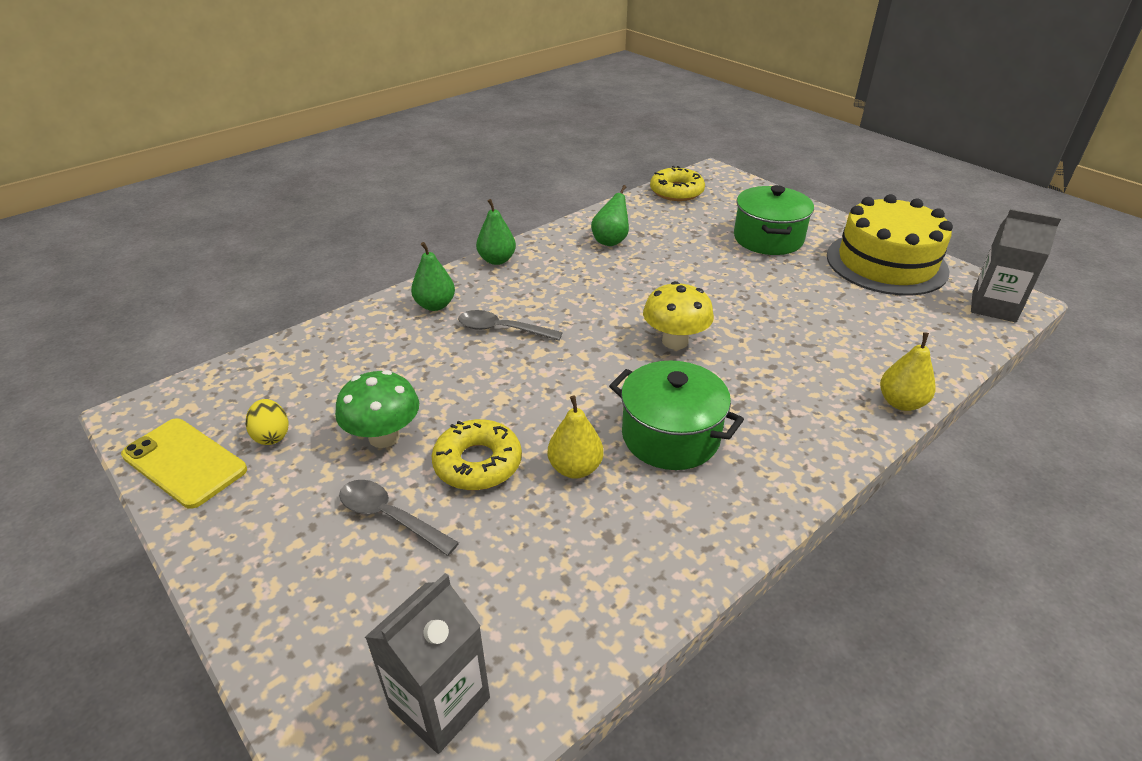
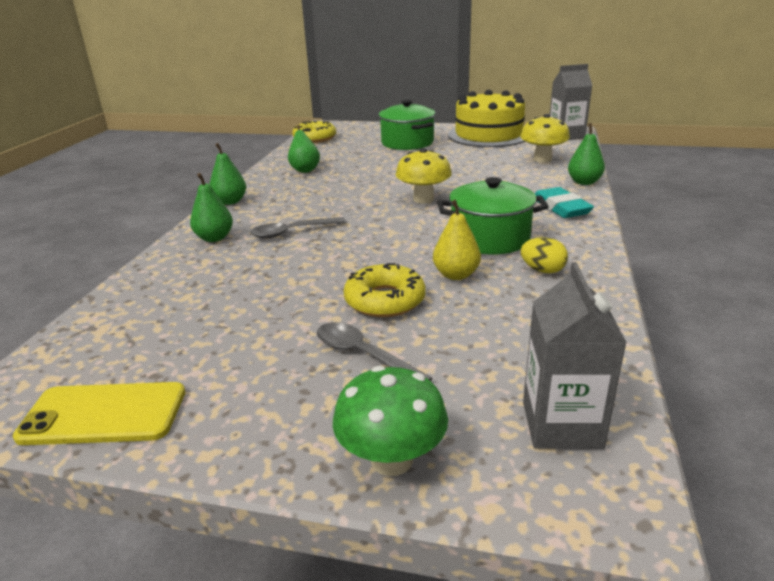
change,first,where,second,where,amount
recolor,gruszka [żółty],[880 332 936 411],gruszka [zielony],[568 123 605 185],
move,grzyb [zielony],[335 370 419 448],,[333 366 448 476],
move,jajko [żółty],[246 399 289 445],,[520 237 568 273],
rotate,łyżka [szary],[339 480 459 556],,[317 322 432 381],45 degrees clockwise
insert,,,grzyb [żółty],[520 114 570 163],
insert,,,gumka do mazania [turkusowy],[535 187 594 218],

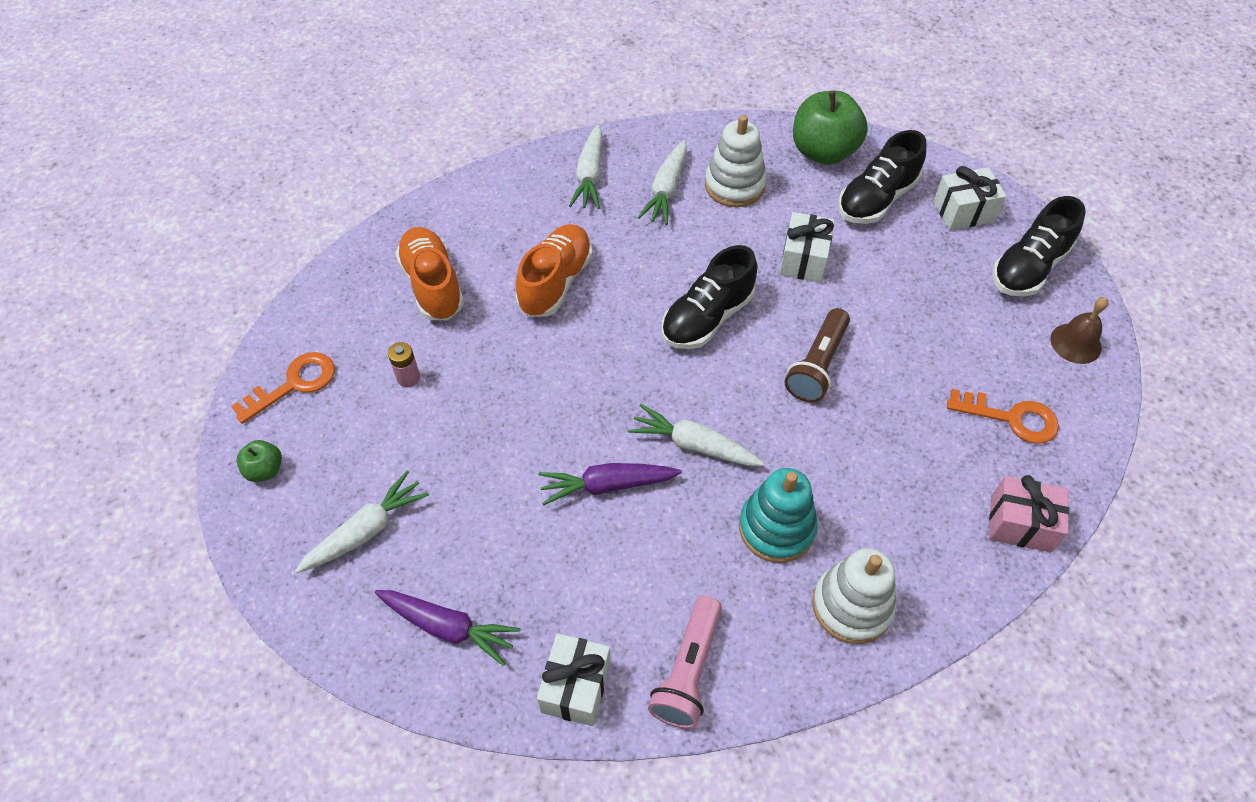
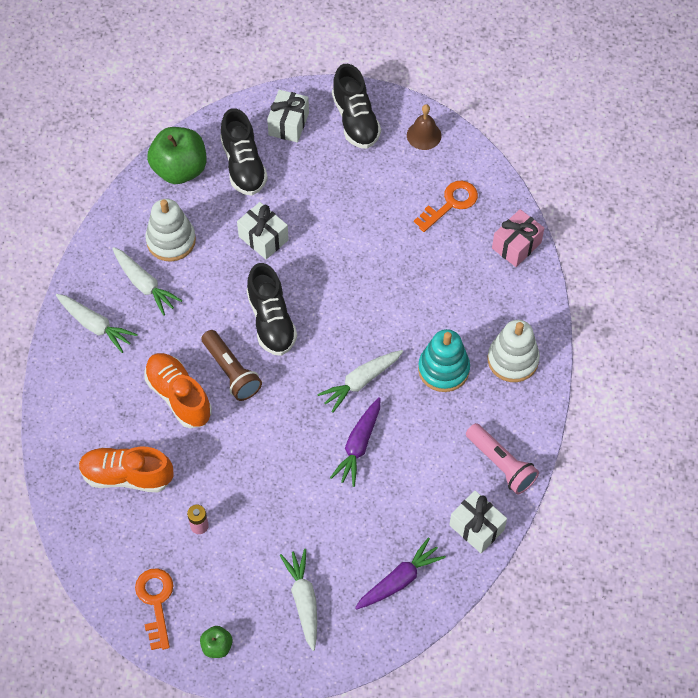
change,first,where,second,where,amount
move,latarka [brązowy],[785 308 850 402],,[202 330 262 401],

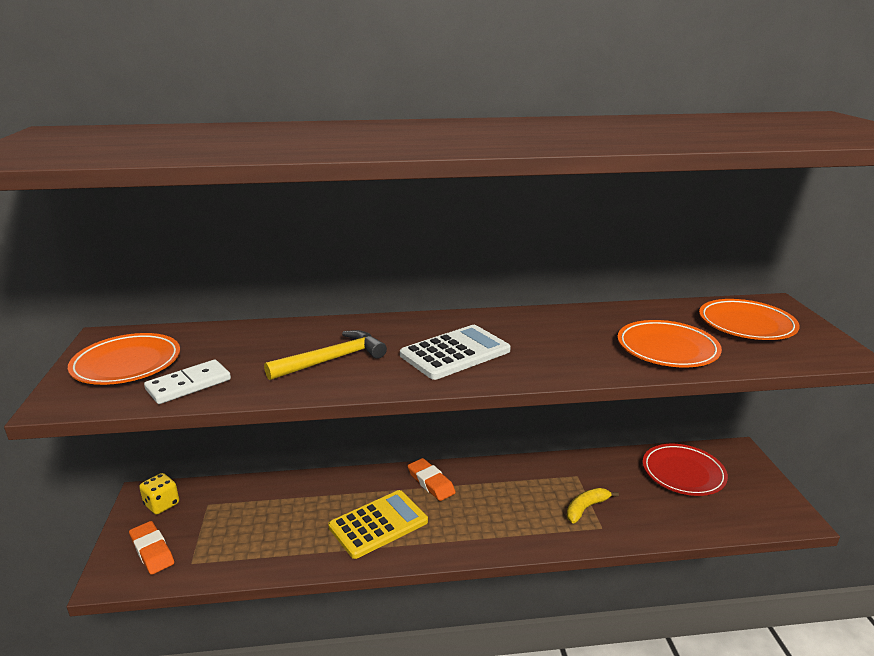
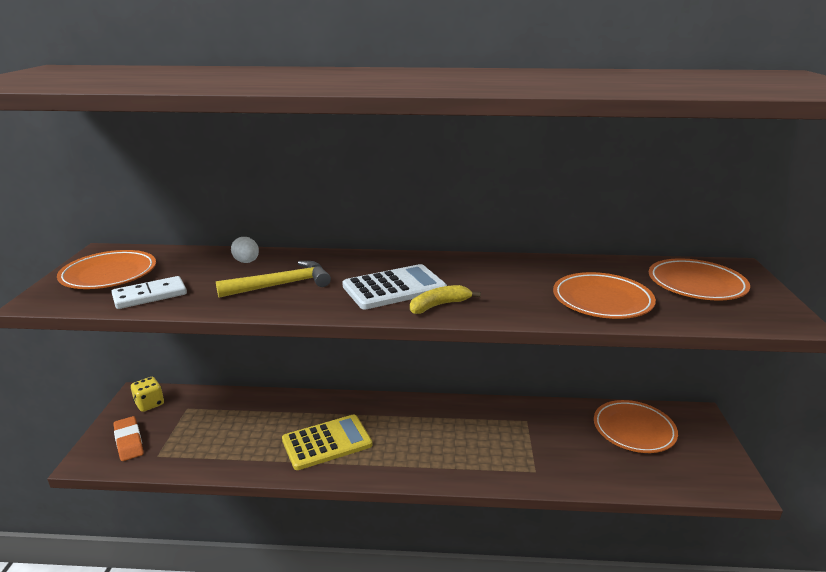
change,first,where,second,where,amount
recolor,talerz [czerwony],[643 444 728 496],talerz [pomarańczowy],[594 400 678 453],
delete,gumka do mazania [pomarańczowy],[408 458 456 501],,,
move,banan [żółty],[567 488 619 524],,[410 285 481 314],
insert,,,jajko [biały],[231 237 259 263],

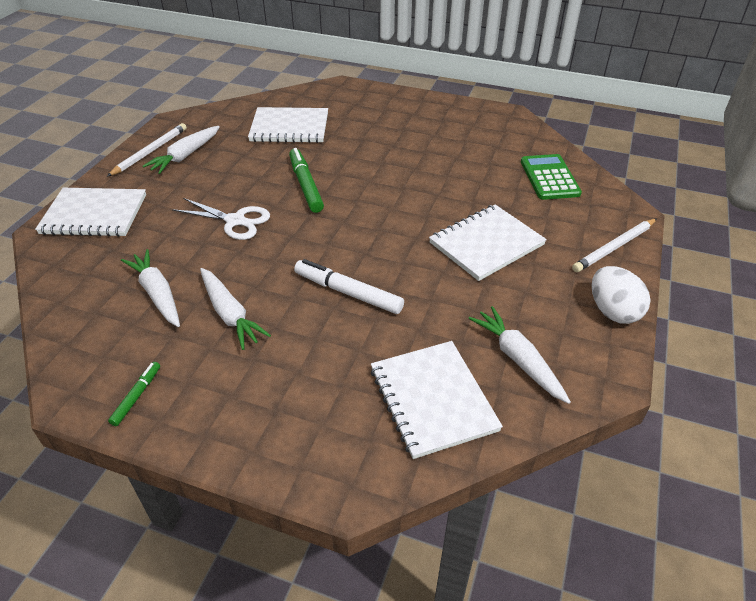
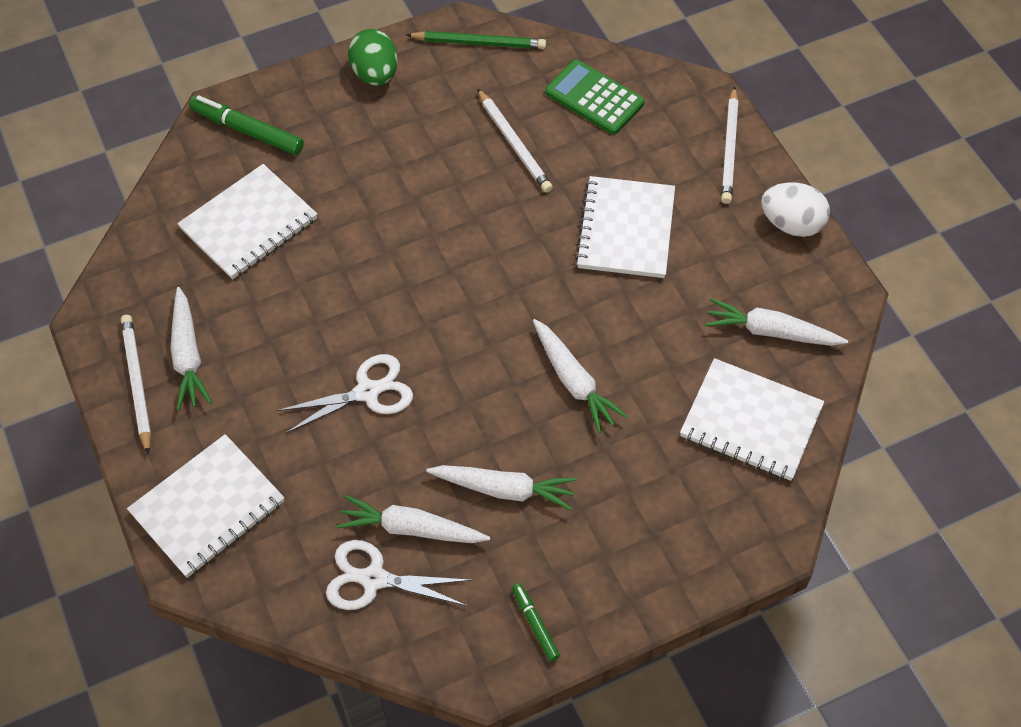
change,first,where,second,where,amount
move,flamaster [zielony],[289 148 324 213],,[189 95 304 155],
replace,flamaster [biały],[294 259 404 314],marchewka [biały],[533 319 628 434],
insert,,,jajko [zielony],[348 29 398 86],
insert,,,ołówek [zielony],[406 31 546 49],
insert,,,ołówek [biały],[477 88 553 193],
insert,,,nożyczki [biały],[326 540 472 610],

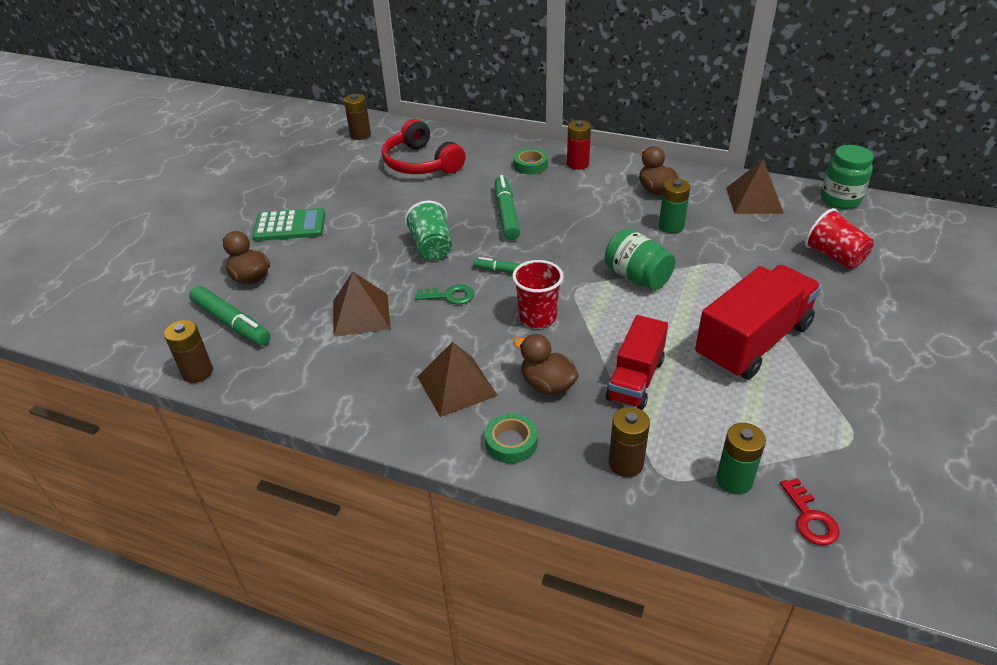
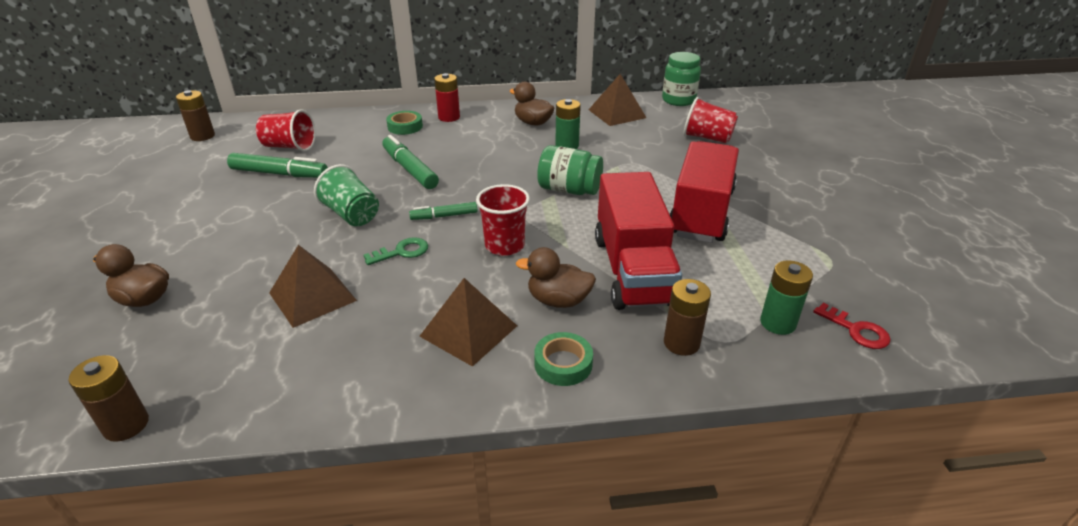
change,first,where,second,where,amount
replace,słuchawki [czerwony],[382 119 465 174],szklanka [czerwony],[256 109 316 151],
delete,kalkulator [zielony],[252 208 325 241],,,
move,flamaster [zielony],[189 286 271 346],,[227 153 328 178],
resize,ciężarówka [czerwony],[606 315 668 410],,[595 172 682 310],x1.58

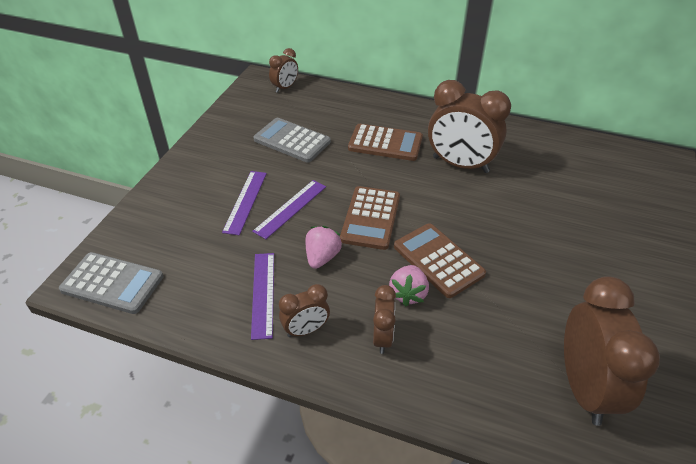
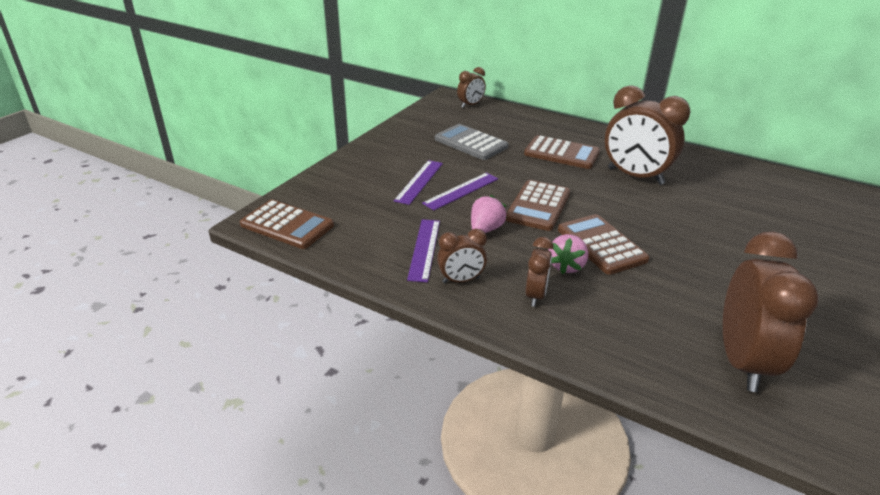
change,first,where,second,where,amount
recolor,kalkulator [szary],[59 252 163 314],kalkulator [brązowy],[240 200 334 249],

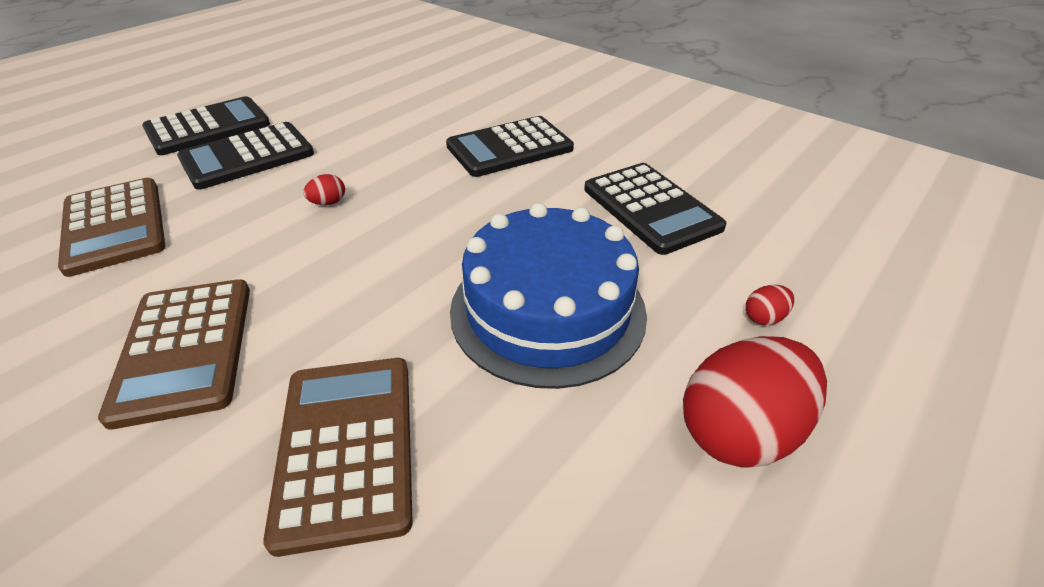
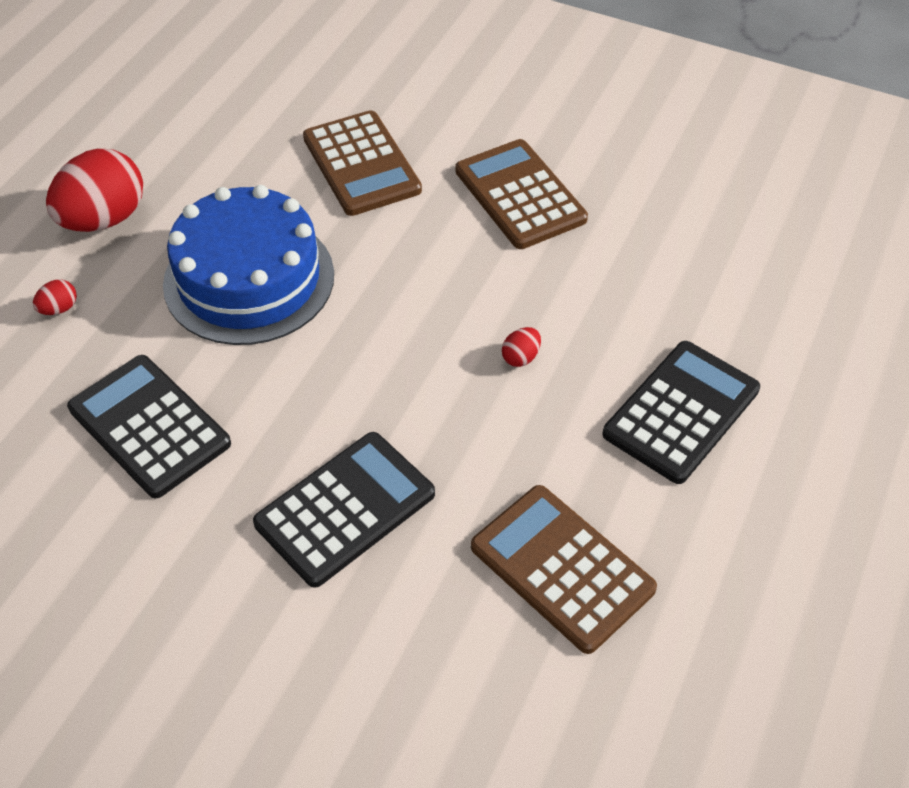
change,first,where,second,where,amount
delete,kalkulator [czarny],[142 96 270 155],,,
move,kalkulator [brązowy],[58 178 165 277],,[471 485 657 654],

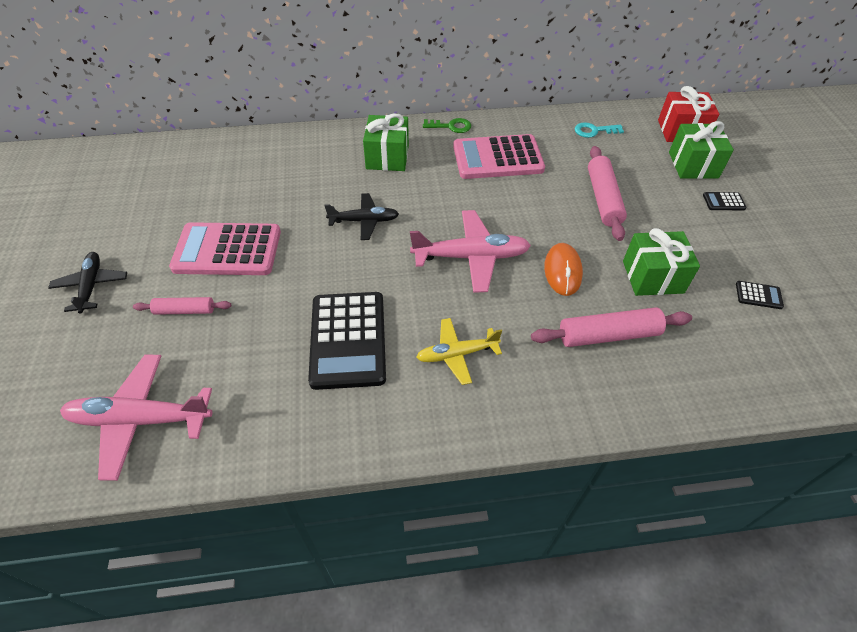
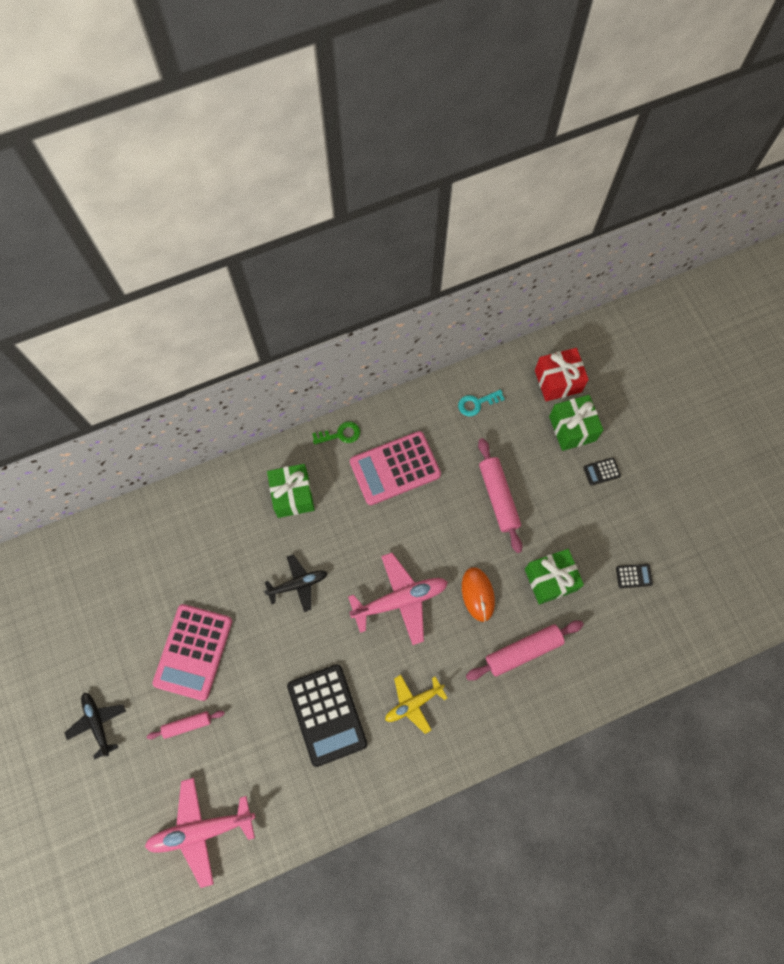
change,first,where,second,where,amount
rotate,kalkulator [różowy],[169 222 281 275],,[153 604 232 701],60 degrees counterclockwise

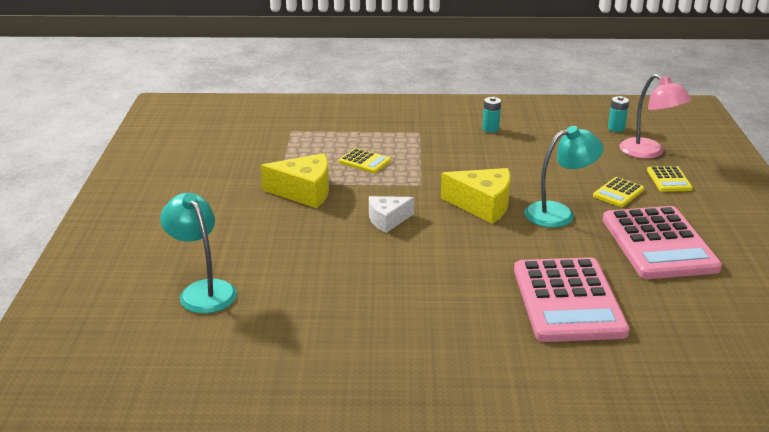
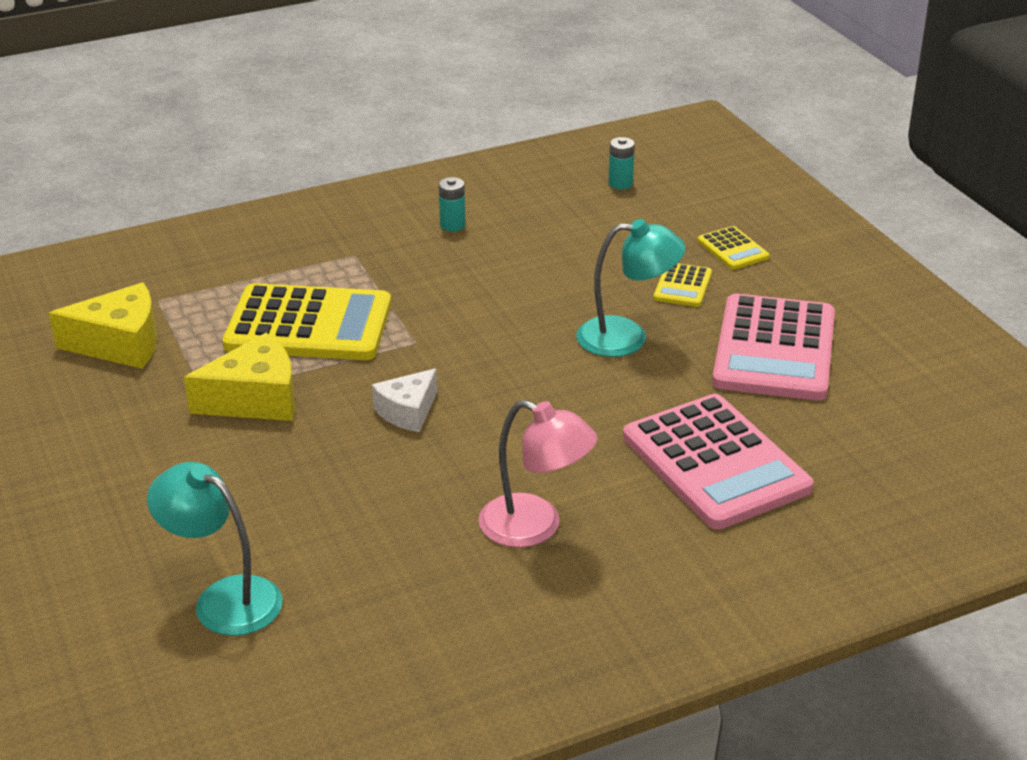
change,first,where,second,where,amount
move,lampka [różowy],[619 74 692 159],,[478 400 597 548],
rotate,lampka [turkusowy],[524 126 604 228],,[576 219 685 357],45 degrees clockwise
resize,kalkulator [żółty],[339 148 391 173],,[222 283 391 360],x2.20
move,ser [żółty],[441 168 511 224],,[49 283 157 369],
rotate,kalkulator [różowy],[603 206 722 279],,[712 294 835 401],45 degrees clockwise

